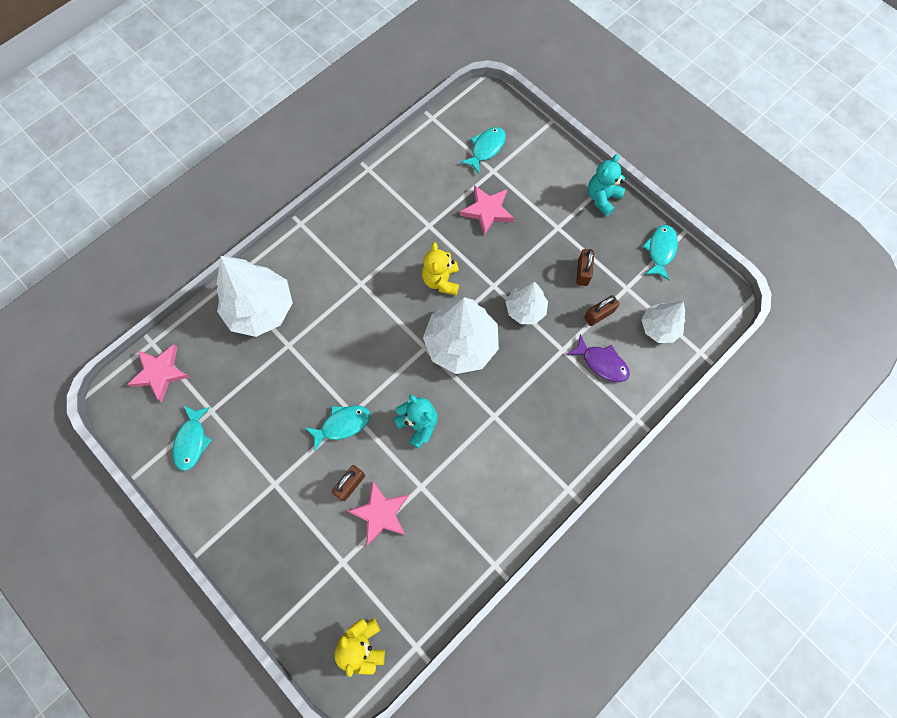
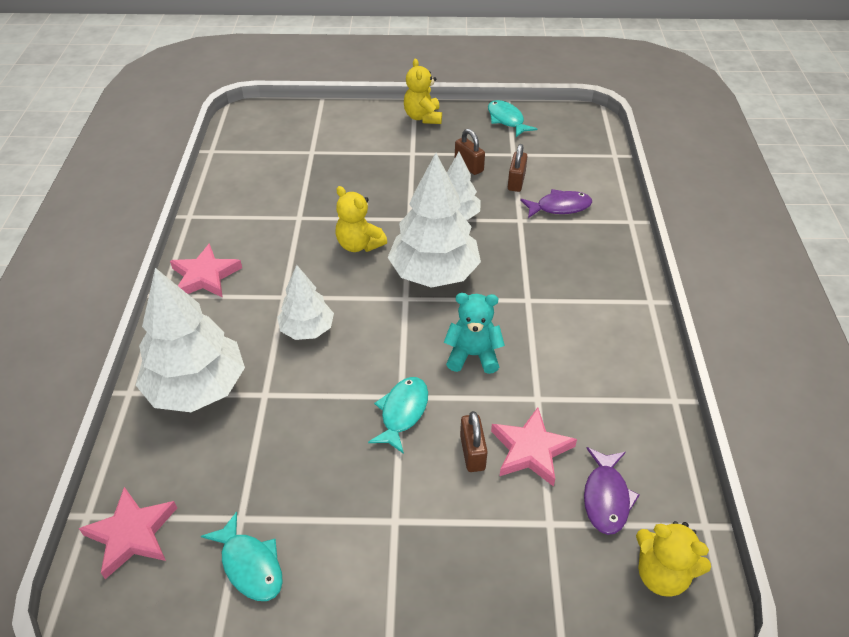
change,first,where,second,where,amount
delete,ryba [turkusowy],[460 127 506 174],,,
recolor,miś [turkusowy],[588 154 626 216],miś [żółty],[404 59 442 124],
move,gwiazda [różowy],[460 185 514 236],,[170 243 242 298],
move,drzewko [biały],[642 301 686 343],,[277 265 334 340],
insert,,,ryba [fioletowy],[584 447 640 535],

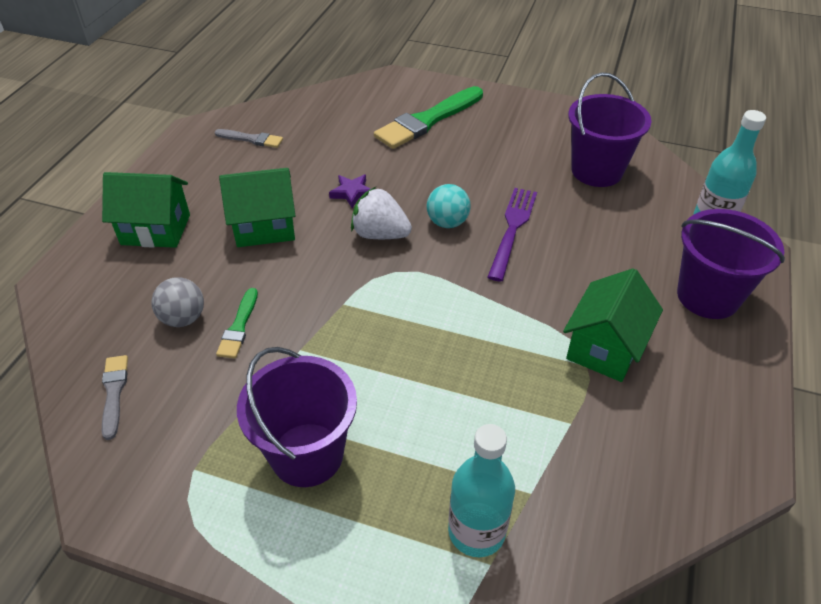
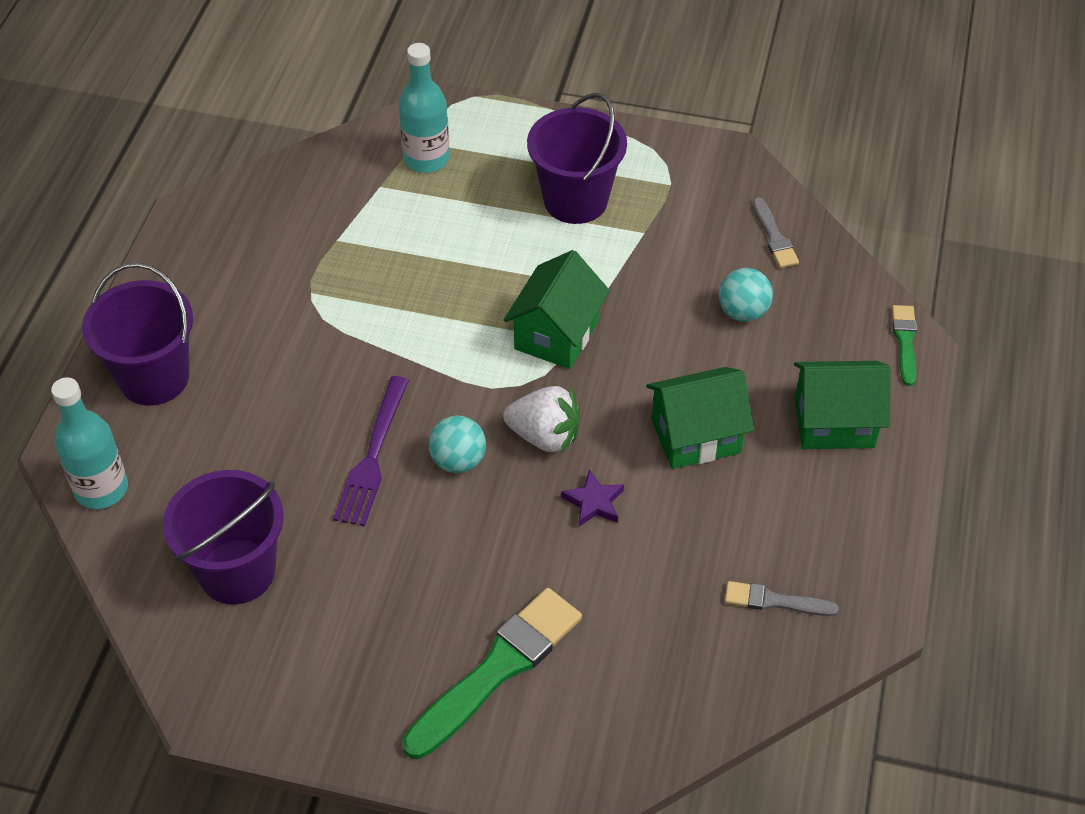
change,first,where,second,where,amount
move,domek [zielony],[563 268 663 382],,[504 250 610 369],
recolor,piłka [szary],[151 278 204 327],piłka [turkusowy],[719 268 773 322],
move,pędzel [zielony],[216 288 258 359],,[892 305 917 386],

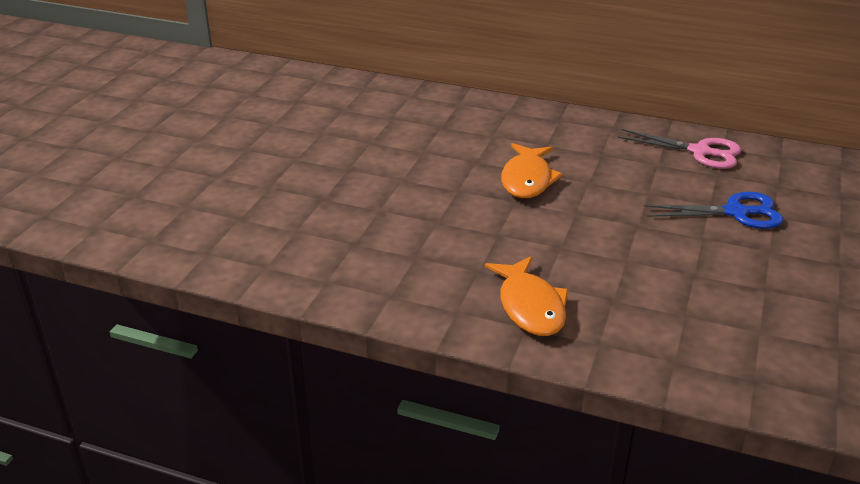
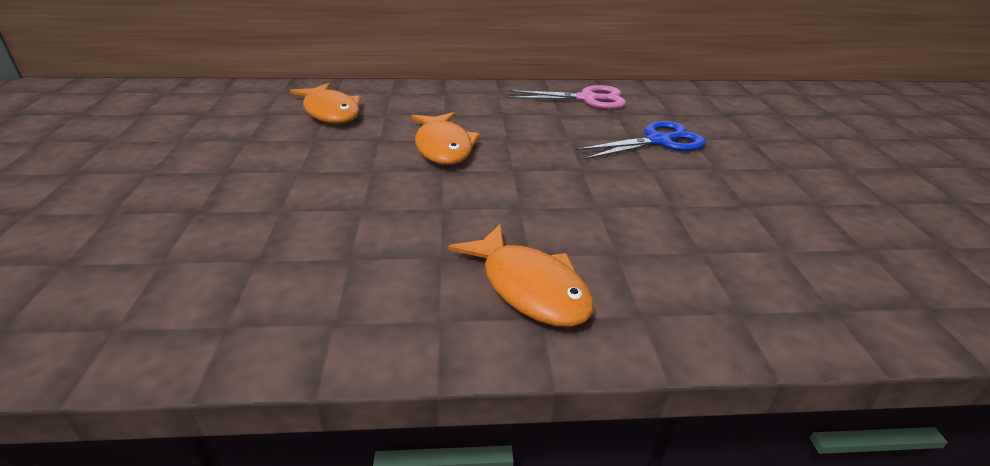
change,first,where,second,where,amount
insert,,,ryba [pomarańczowy],[290 83 361 124],

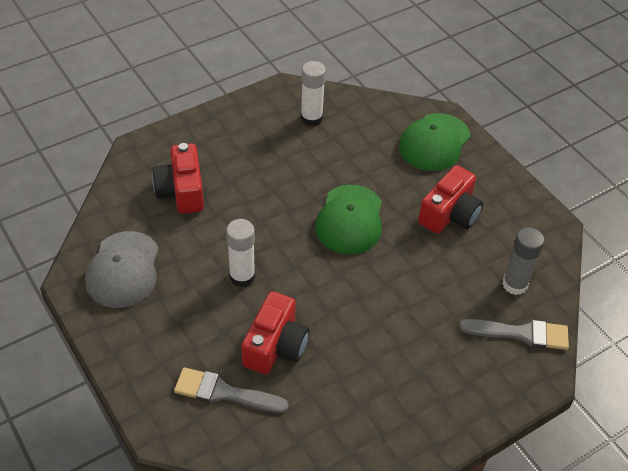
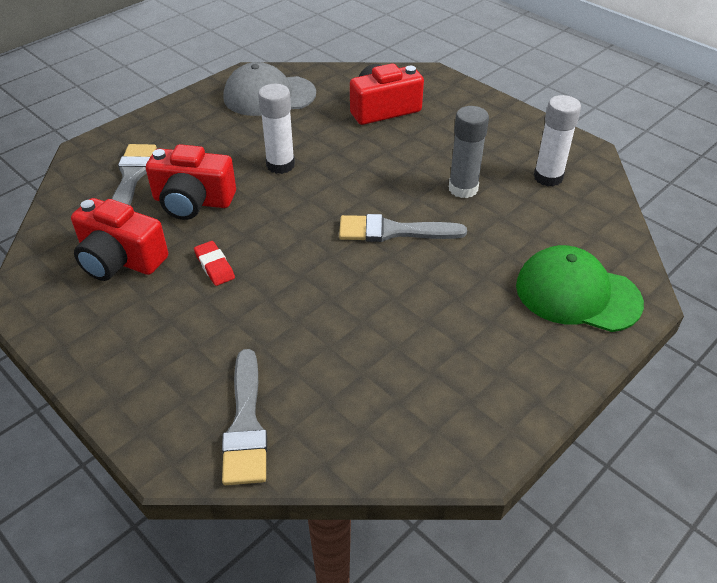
change,first,where,second,where,amount
move,aparat fotograficzny [czerwony],[418 165 483 234],,[71 198 168 281],
replace,czapka [zielony],[315 185 382 254],pędzel [szary],[339 214 467 242],
move,klej w sztyfcie [szary],[502 227 545 295],,[449 106 489 198],
insert,,,gumka do mazania [czerwony],[194 241 235 286],

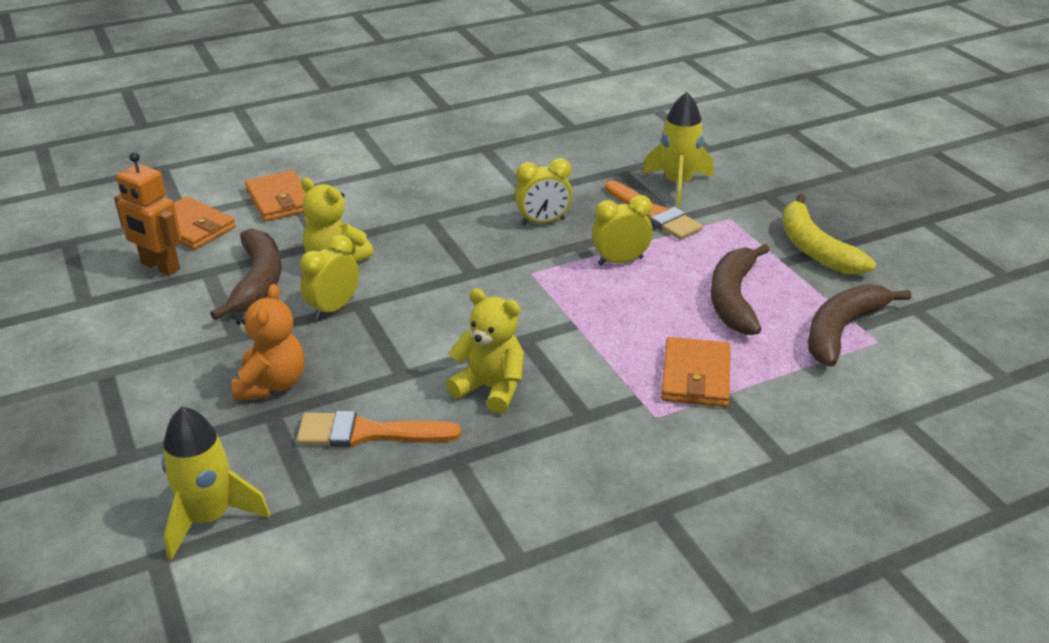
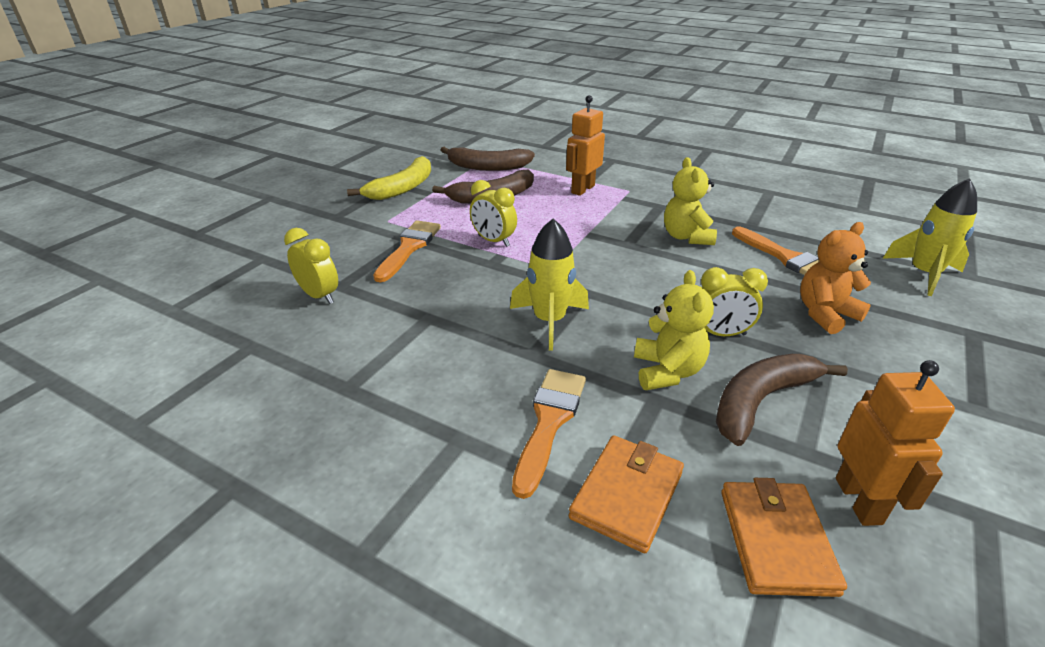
change,first,where,second,where,amount
move,rakieta [żółty],[642 92 713 205],,[510 218 589 350],
move,budzik [żółty],[515 158 573 225],,[284 228 338 304],
replace,portfel [pomarańczowy],[661 337 730 407],robot [pomarańczowy],[566 95 605 196],
insert,,,pędzel [pomarańczowy],[512 369 586 499],

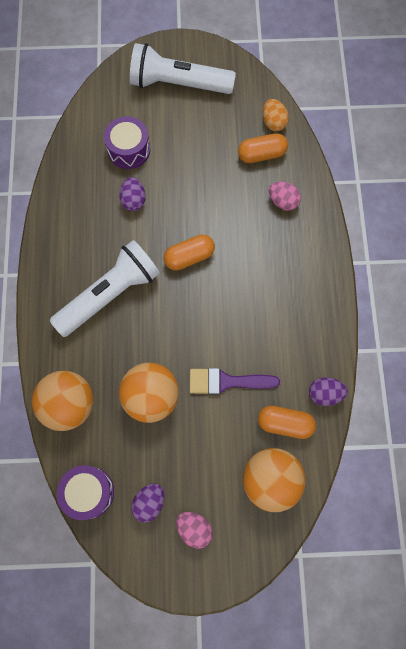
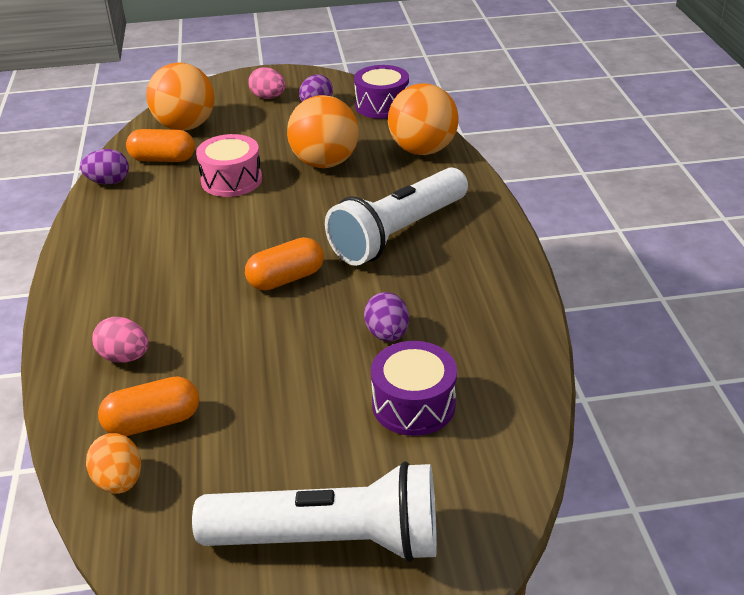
change,first,where,second,where,amount
replace,pędzel [fioletowy],[190 368 280 395],bęben [różowy],[196 134 262 197],

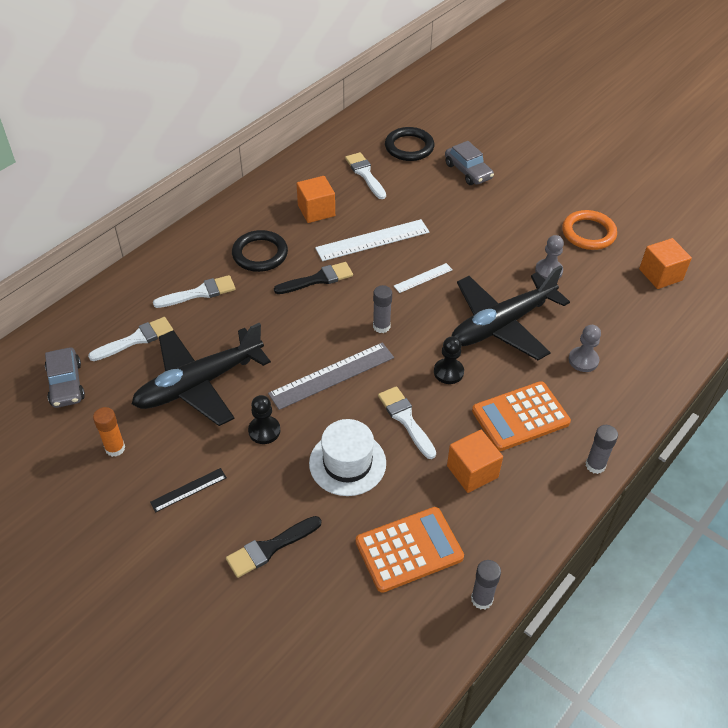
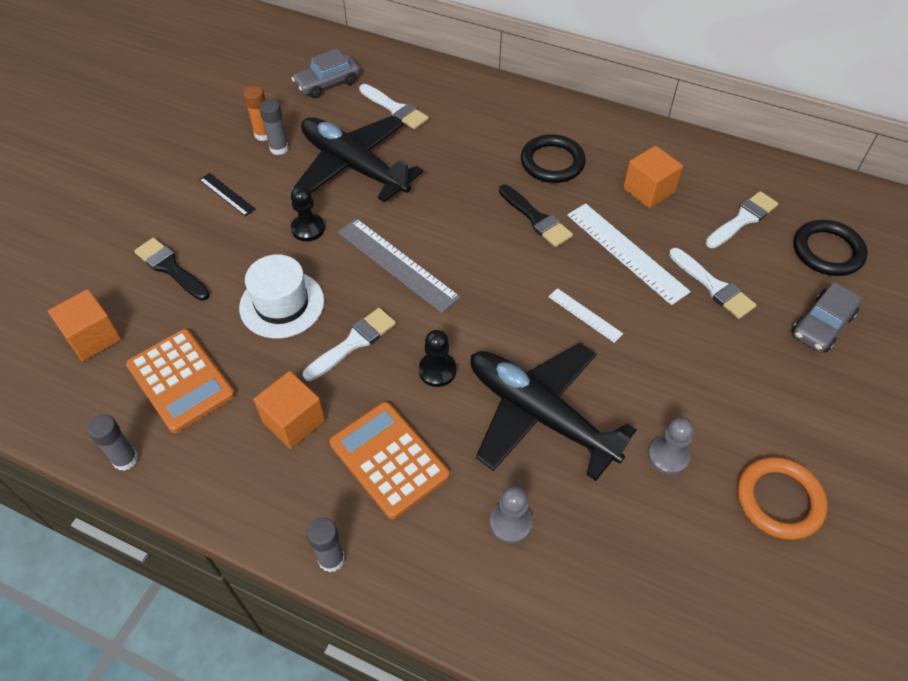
change,first,where,second,where,amount
move,sześcian [pomarańczowy],[639 238 692 289],,[48 289 121 362],
move,pędzel [biały],[153 275 236 308],,[669 248 756 319],
move,klej w sztyfcie [szary],[373 285 392 333],,[259 99 289 155],

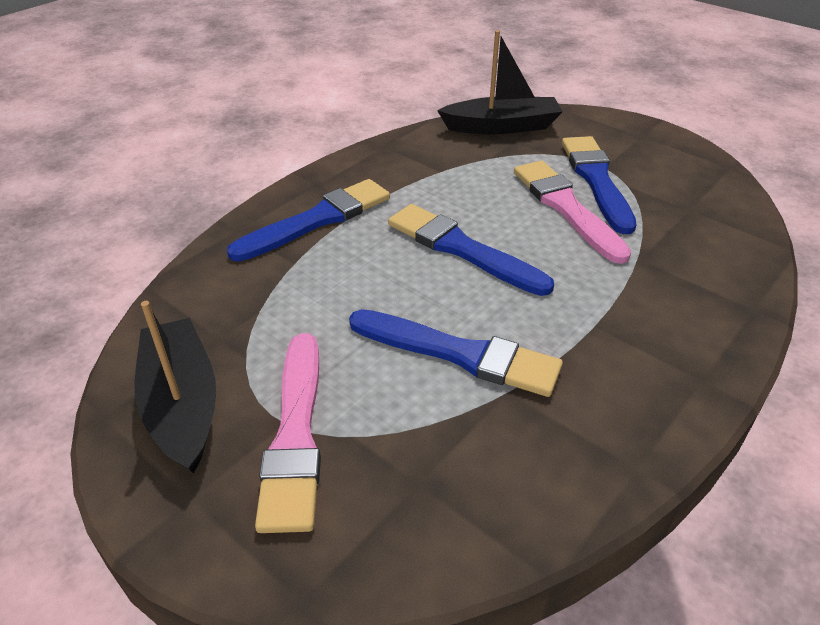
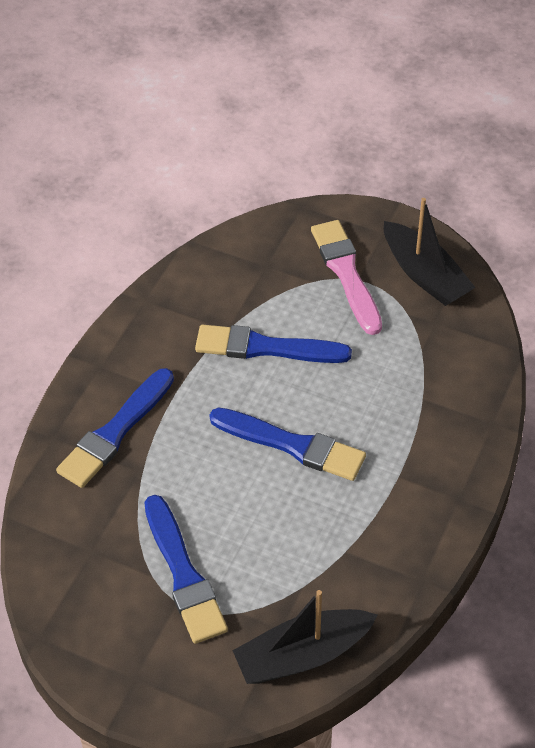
change,first,where,second,where,amount
delete,pędzel [różowy],[514 161 631 264],,,
move,pędzel [niebieski],[227 179 390 261],,[56 368 174 488],

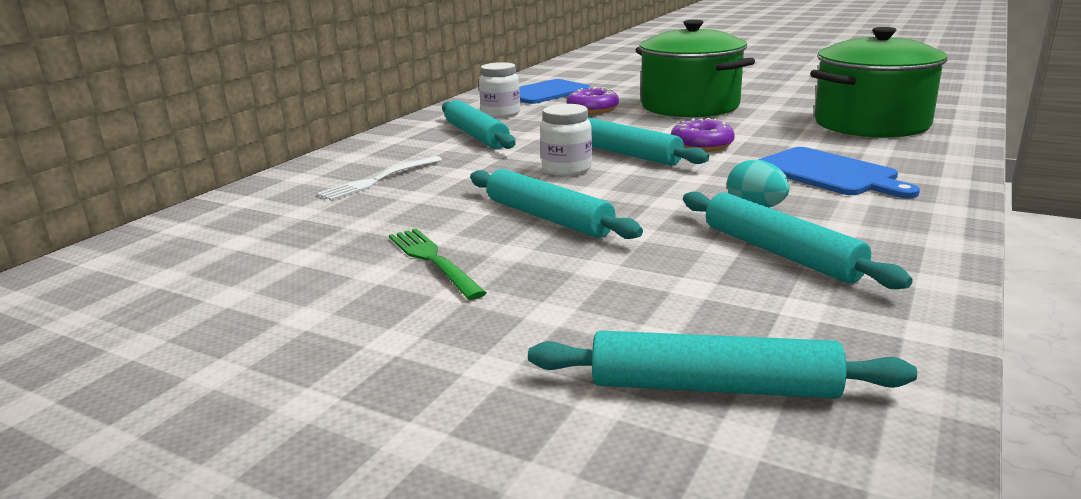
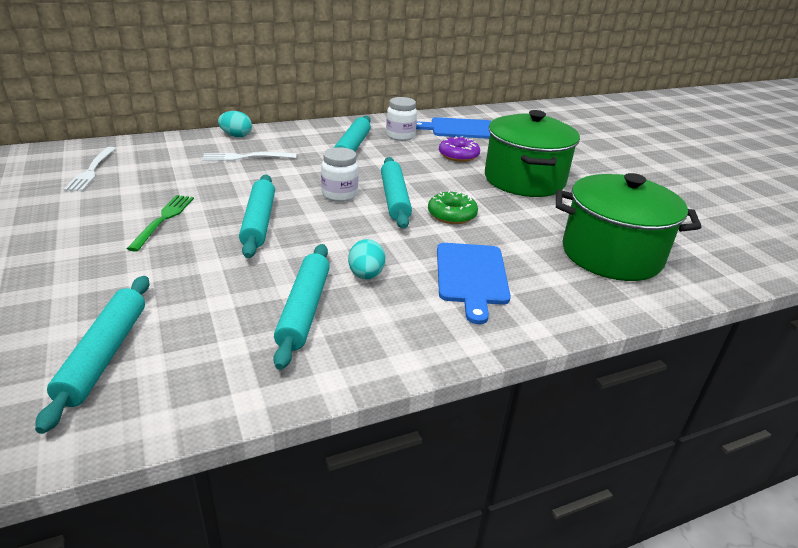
change,first,where,second,where,amount
recolor,donut [fioletowy],[671 118 735 152],donut [zielony],[428 191 478 224],
rotate,wałek do ciasta [turkusowy],[528 331 917 399],,[35 276 150 434],45 degrees clockwise
insert,,,jajko [turkusowy],[218 111 252 137],
insert,,,widelec [biały],[64 147 116 191],

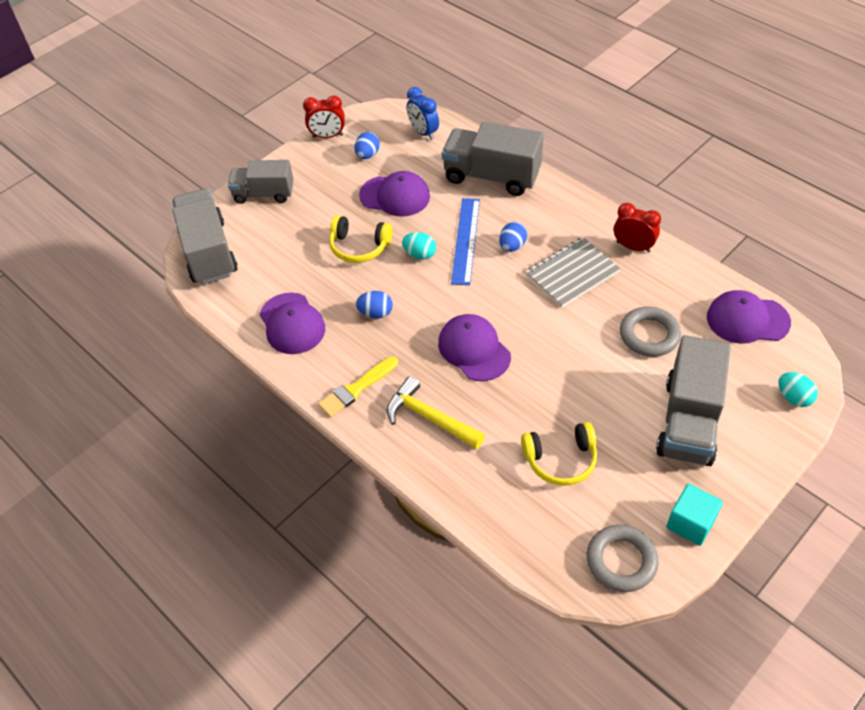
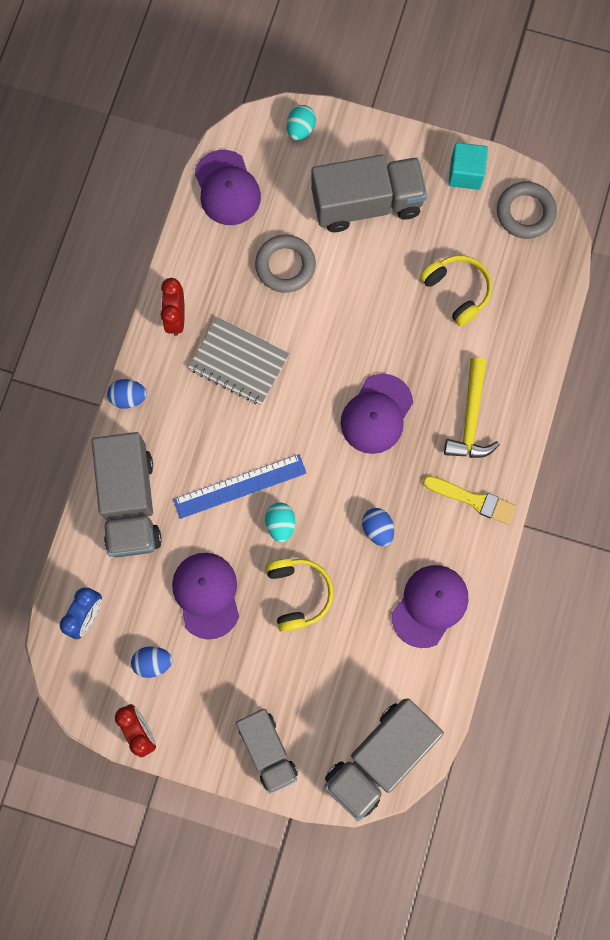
change,first,where,second,where,amount
move,jajko [niebieski],[499 222 527 252],,[107 379 147 409],

